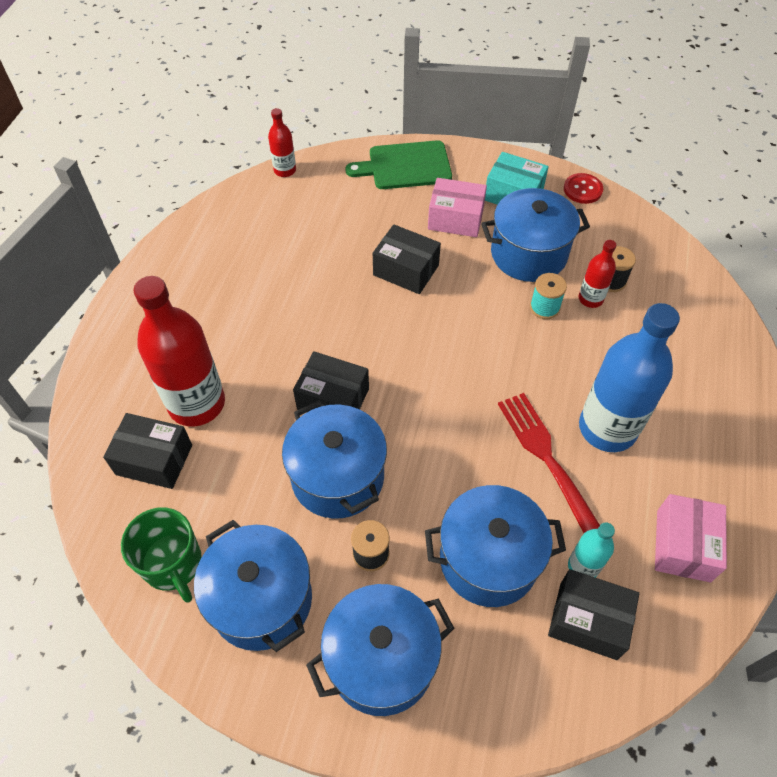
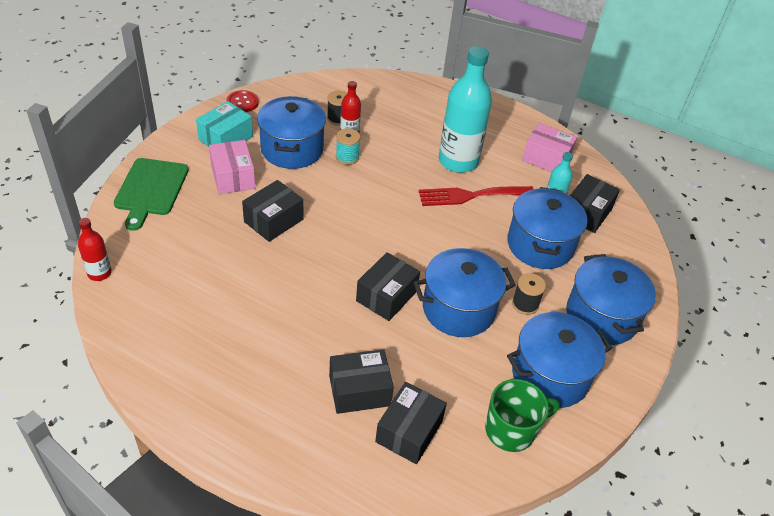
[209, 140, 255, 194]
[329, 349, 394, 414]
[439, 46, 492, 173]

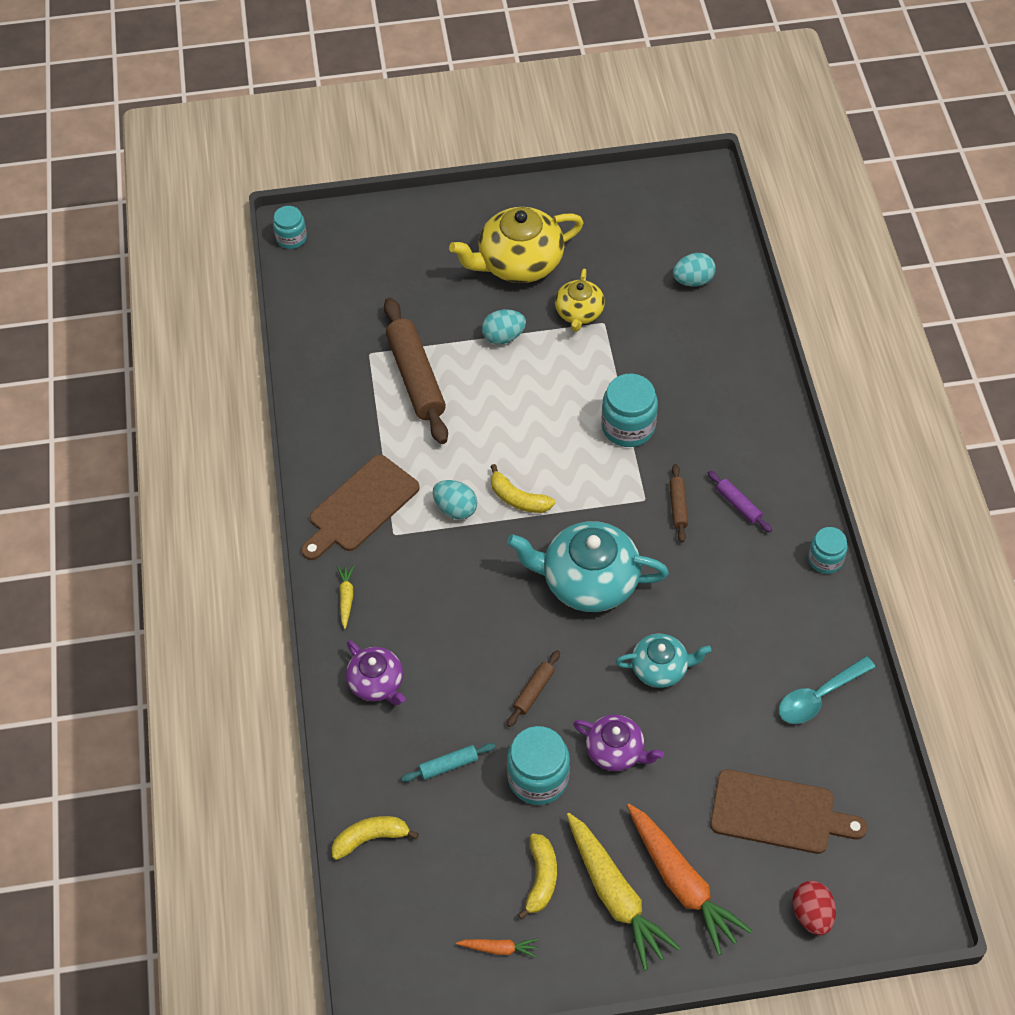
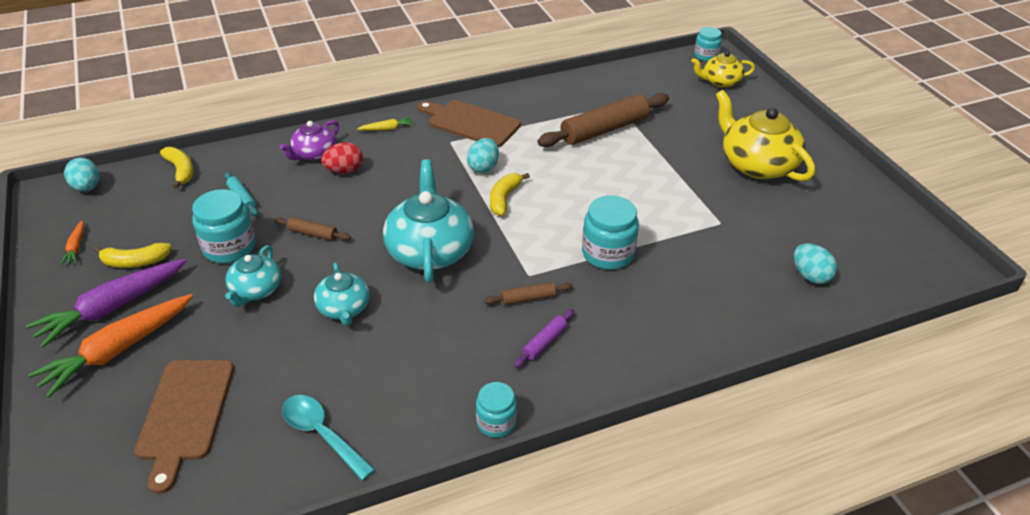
[691, 51, 755, 88]
[64, 158, 100, 192]
[225, 245, 281, 307]
[26, 259, 187, 348]
[321, 142, 363, 174]

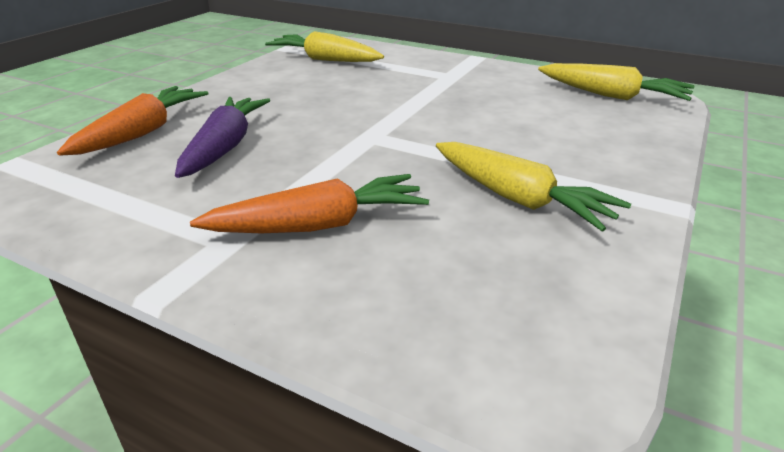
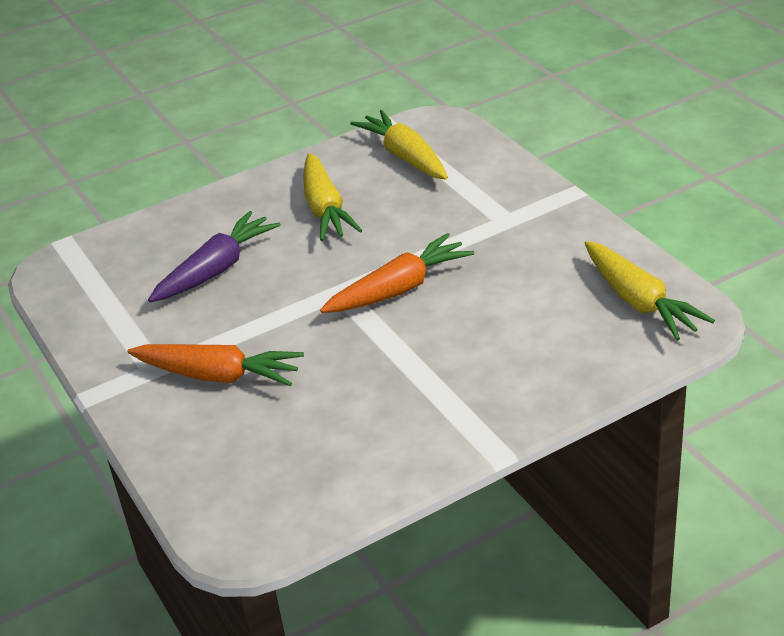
[320, 233, 474, 313]
[303, 153, 363, 241]

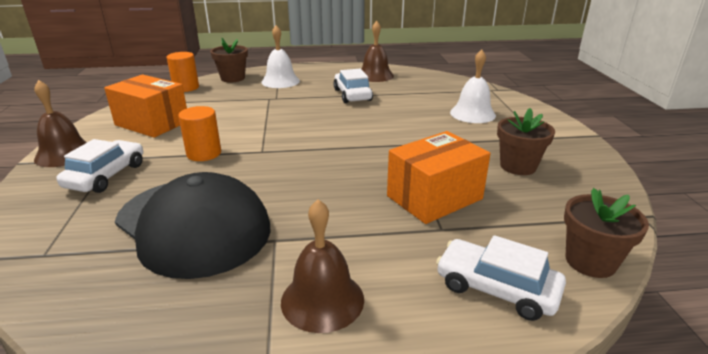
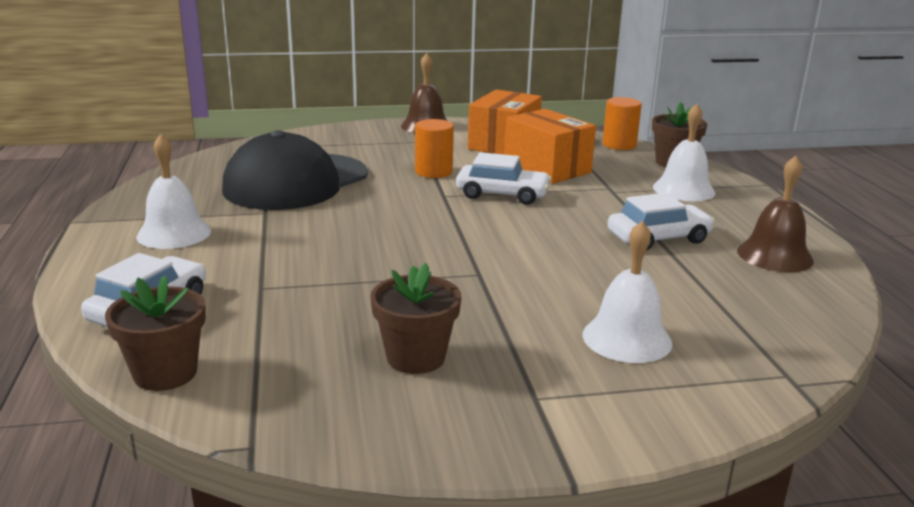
[504, 109, 596, 184]
[456, 152, 551, 205]
[136, 134, 211, 249]

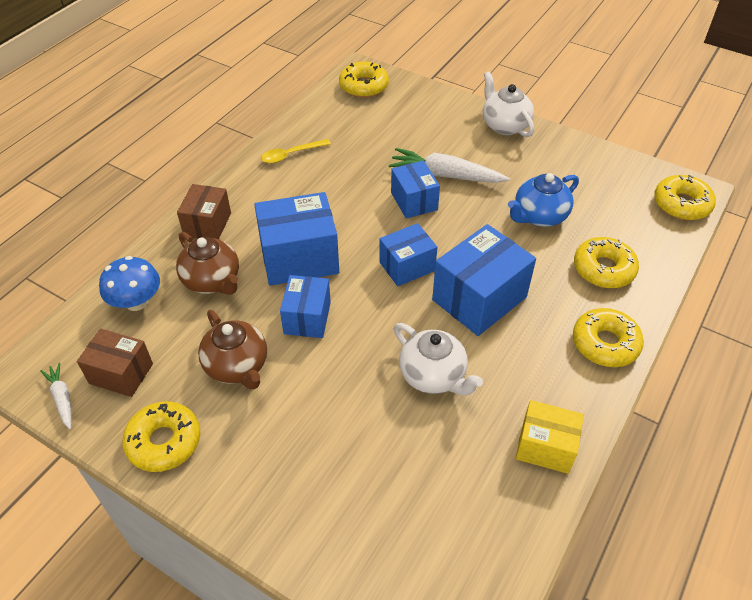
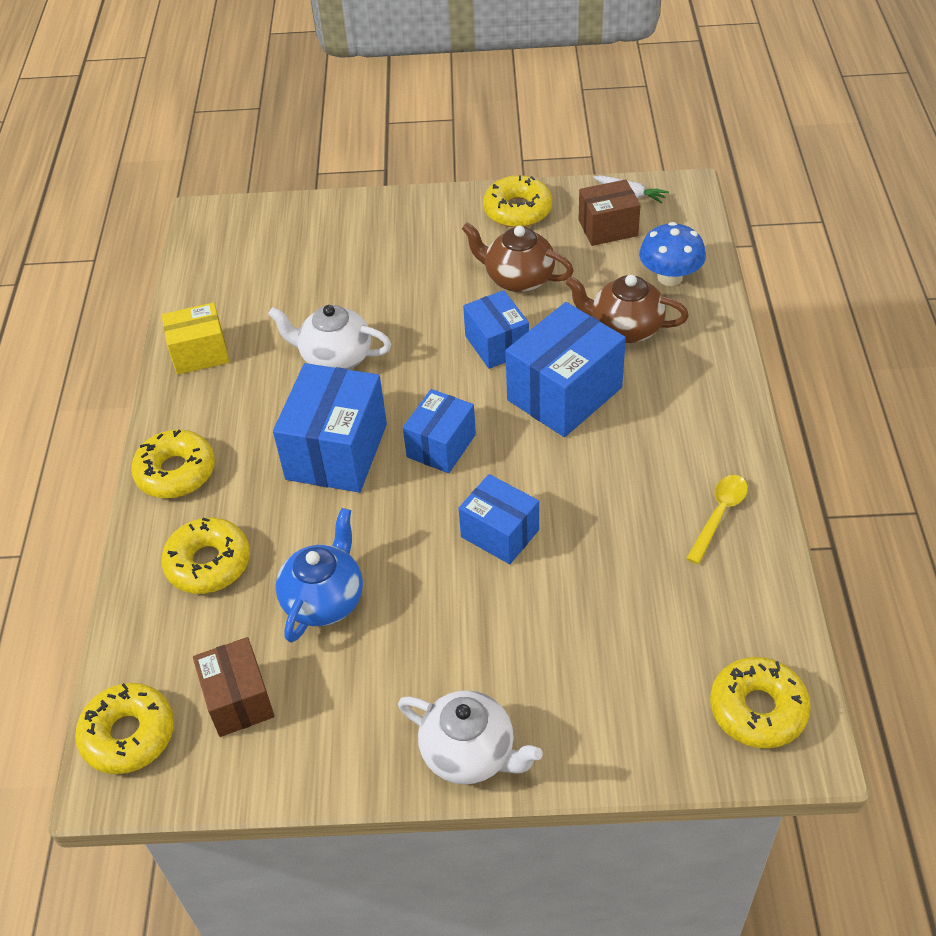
[389, 148, 510, 183] (first image)
[193, 637, 275, 737]

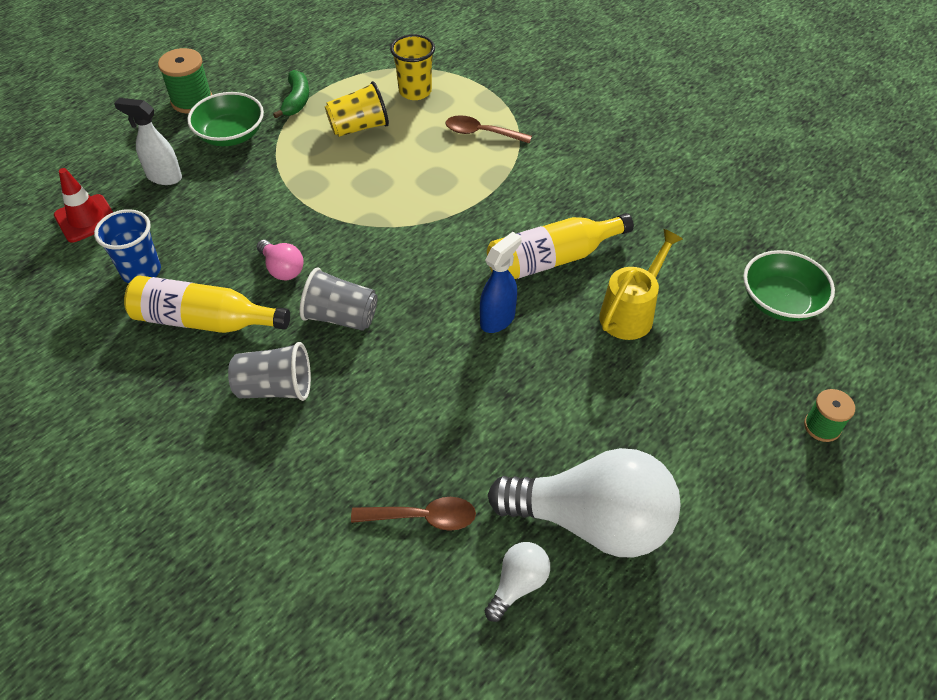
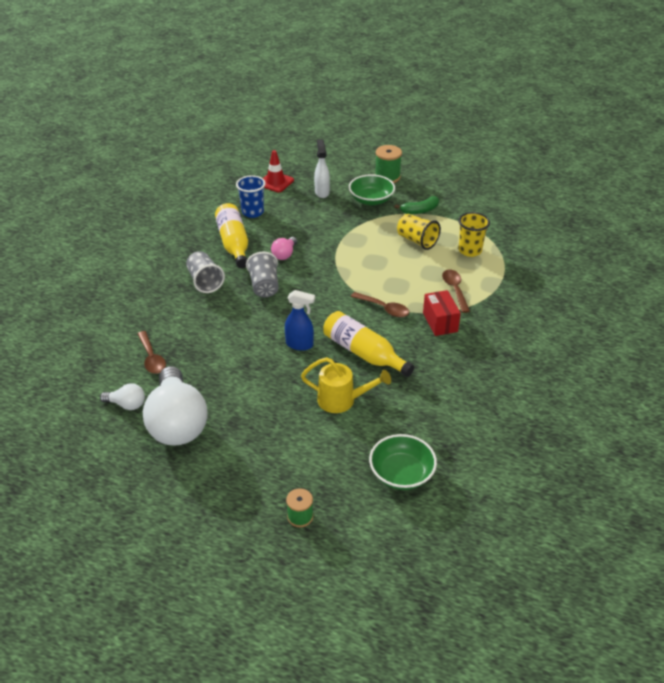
[423, 290, 461, 336]
[351, 292, 409, 317]

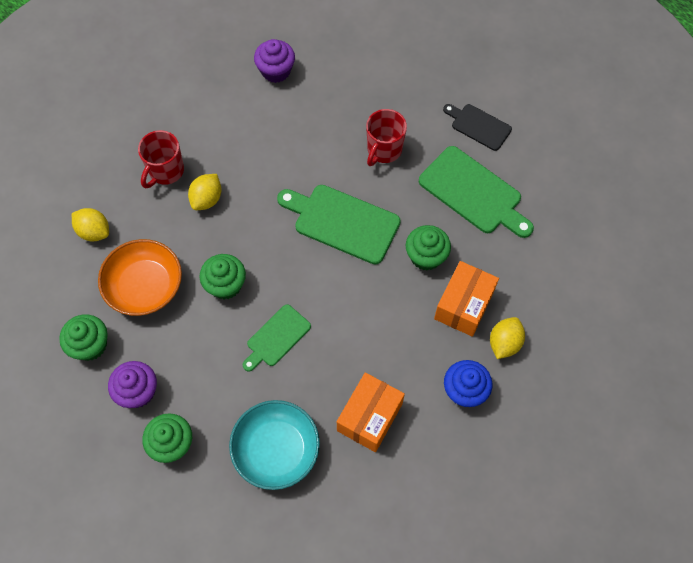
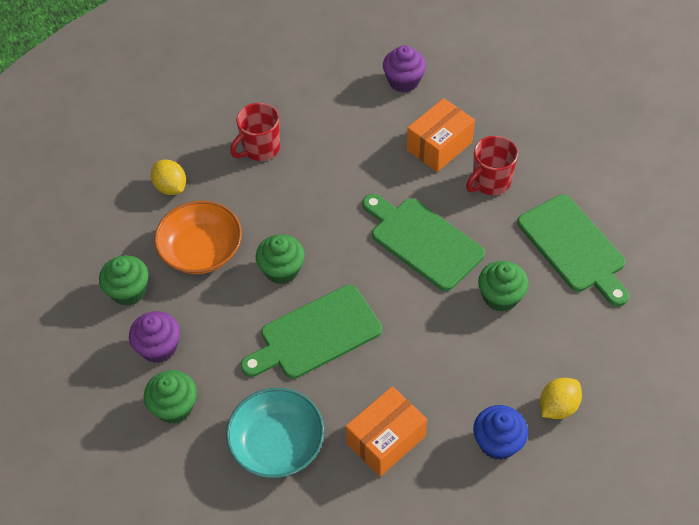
[443, 104, 512, 151] (first image)
[188, 174, 222, 210] (first image)
[407, 98, 475, 172]
[240, 285, 382, 379]

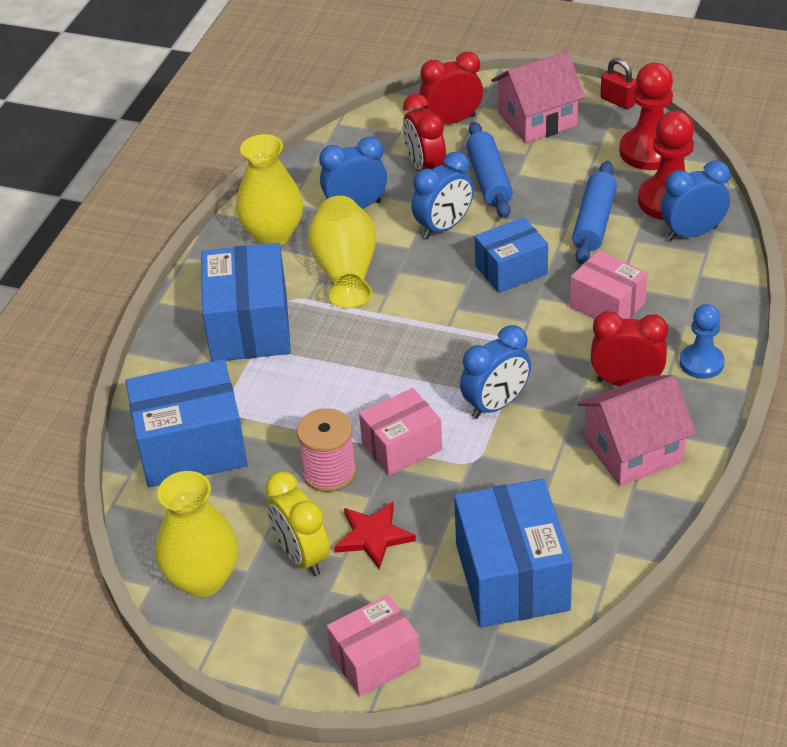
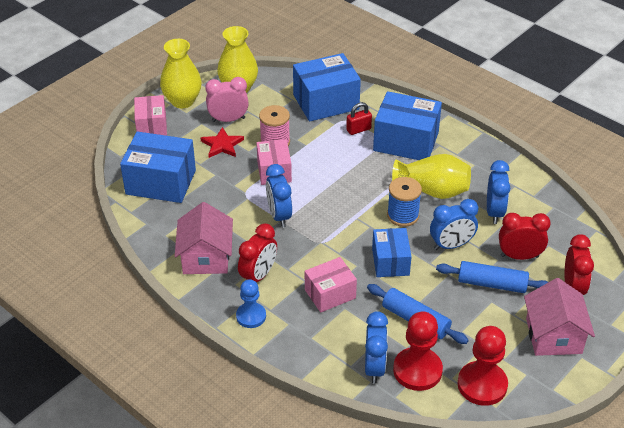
[346, 102, 372, 135]
[160, 39, 201, 108]
[430, 199, 478, 250]
[293, 53, 361, 122]
[205, 77, 249, 122]
[387, 177, 422, 227]

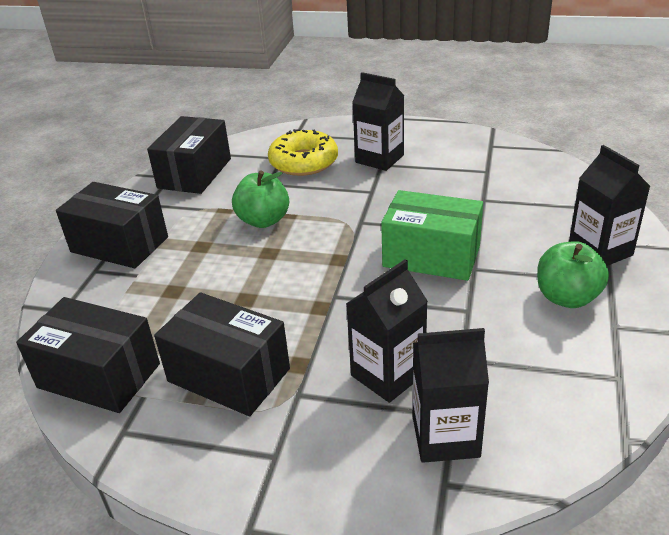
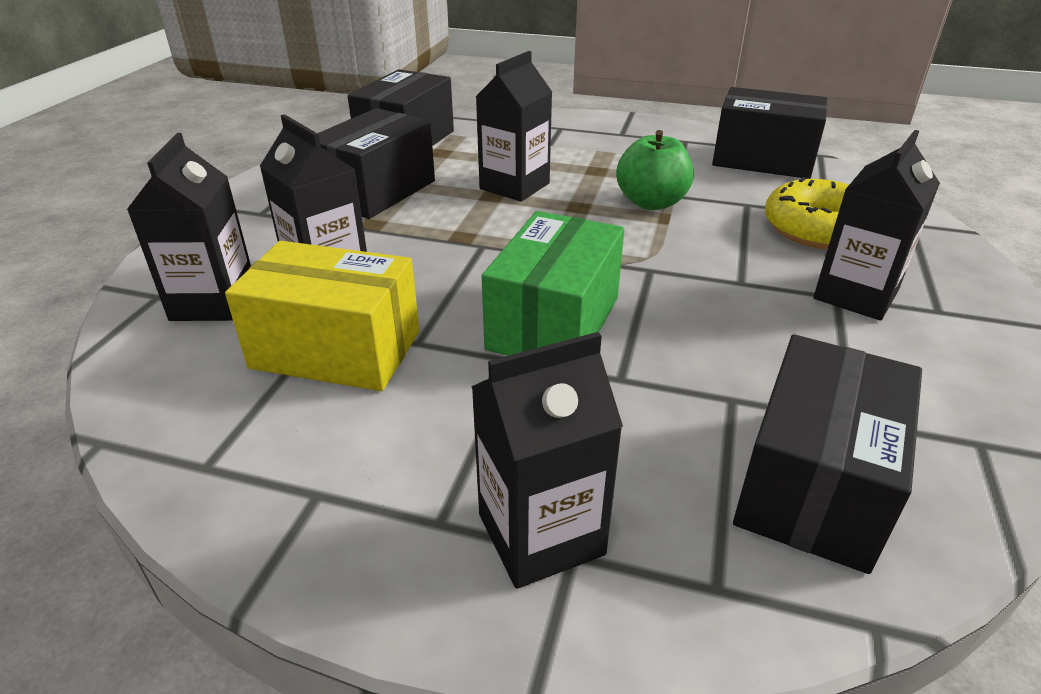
[733, 334, 922, 574]
[537, 241, 609, 308] (first image)
[476, 51, 552, 202]
[225, 241, 419, 391]

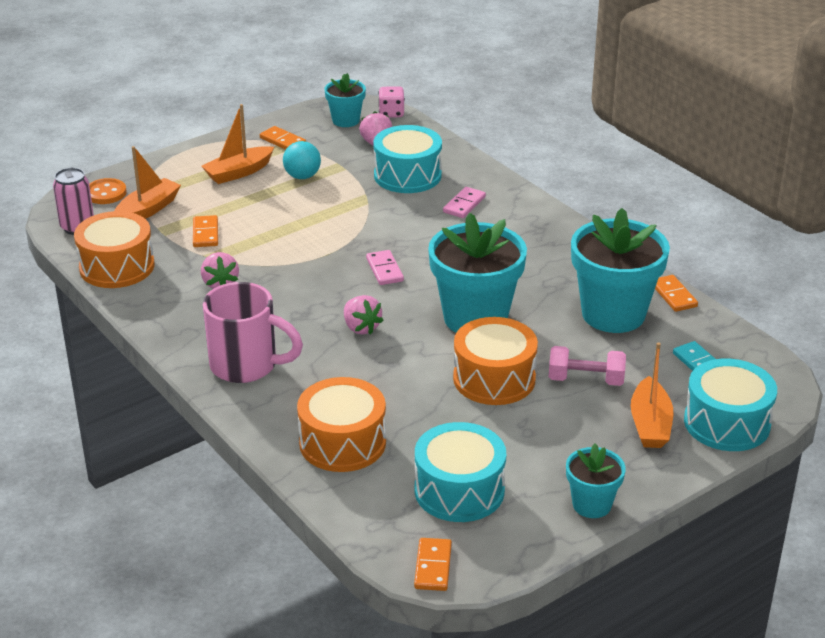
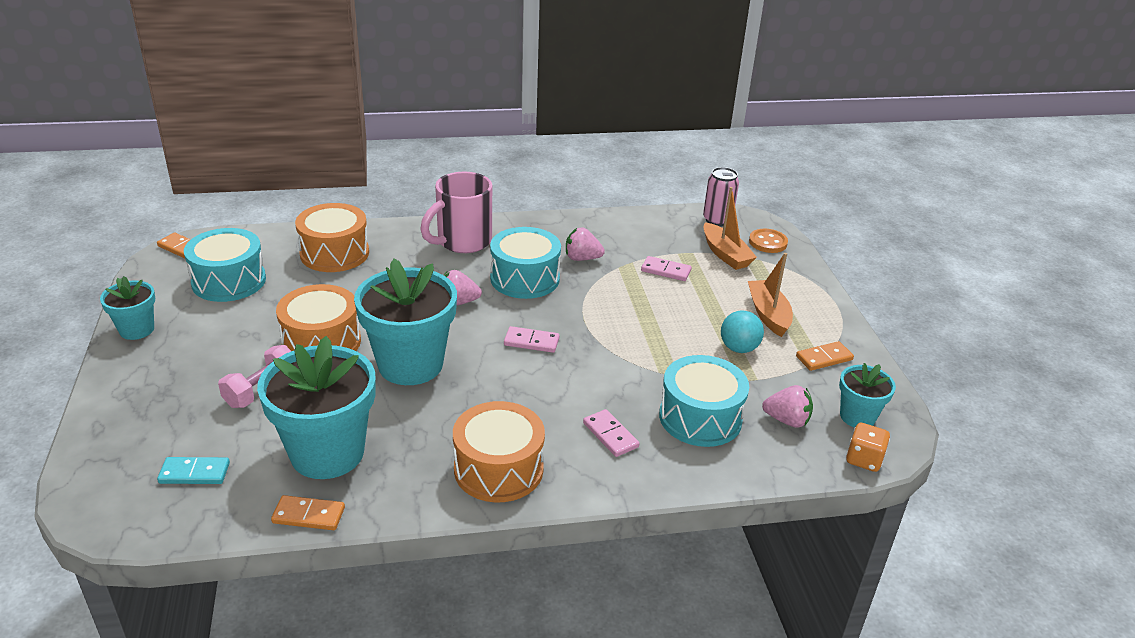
[846, 423, 890, 472]
[453, 401, 545, 502]
[641, 256, 692, 281]
[631, 342, 673, 448] (first image)
[490, 227, 561, 299]

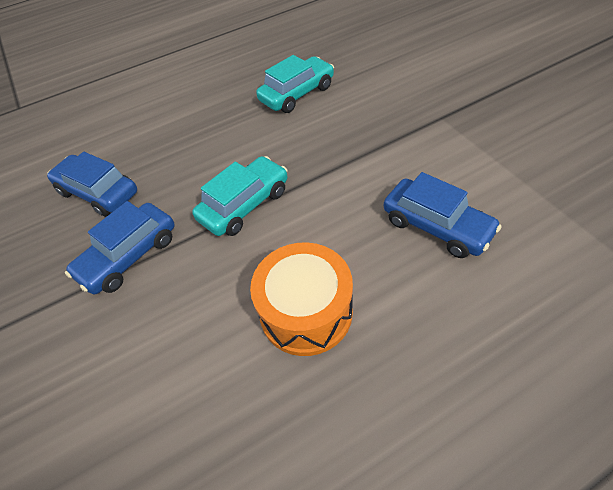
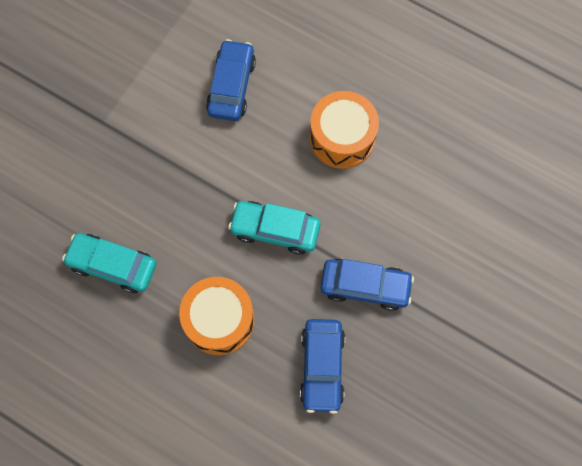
[179, 277, 254, 355]

